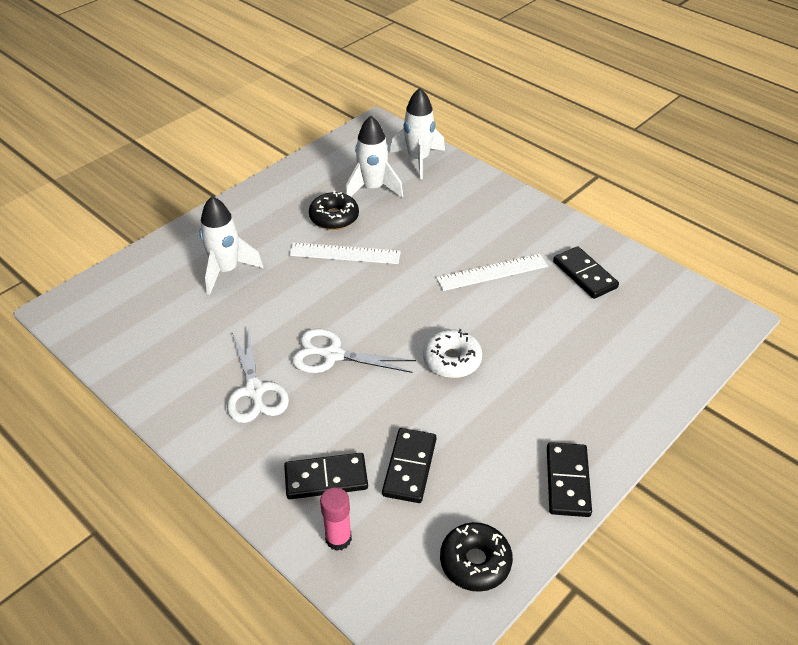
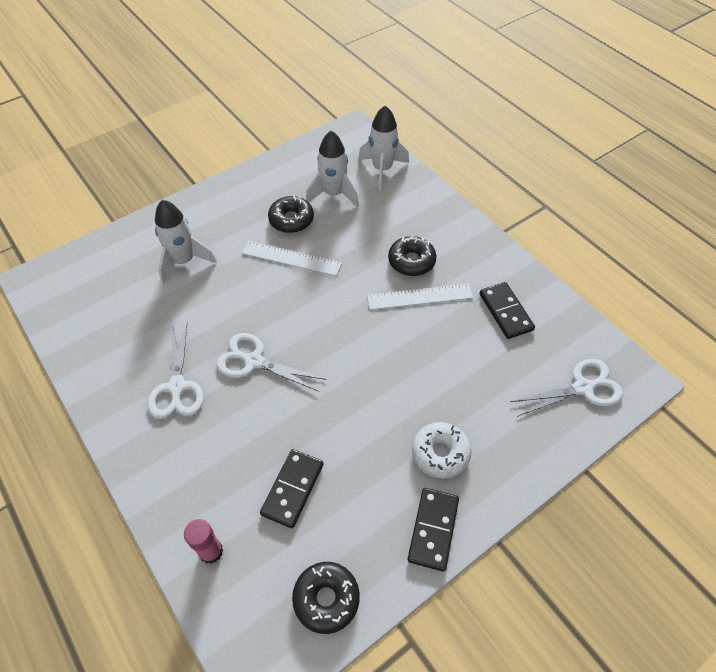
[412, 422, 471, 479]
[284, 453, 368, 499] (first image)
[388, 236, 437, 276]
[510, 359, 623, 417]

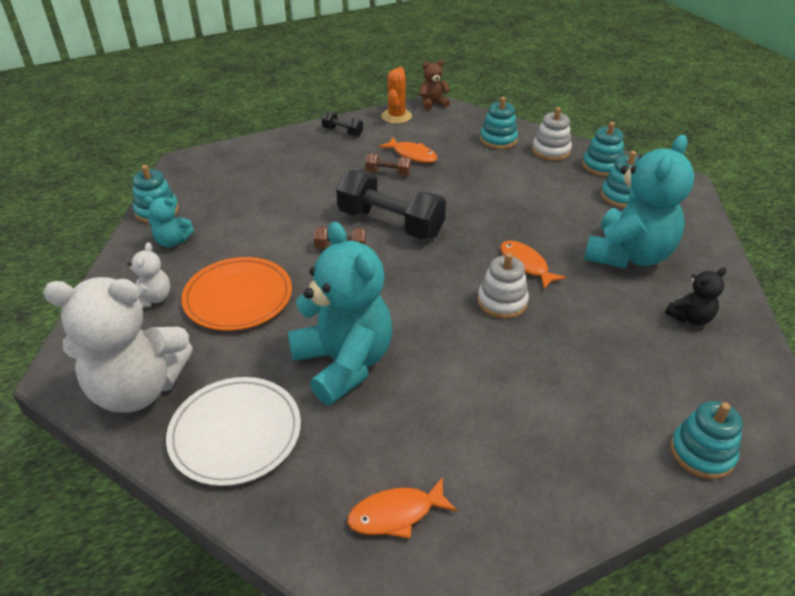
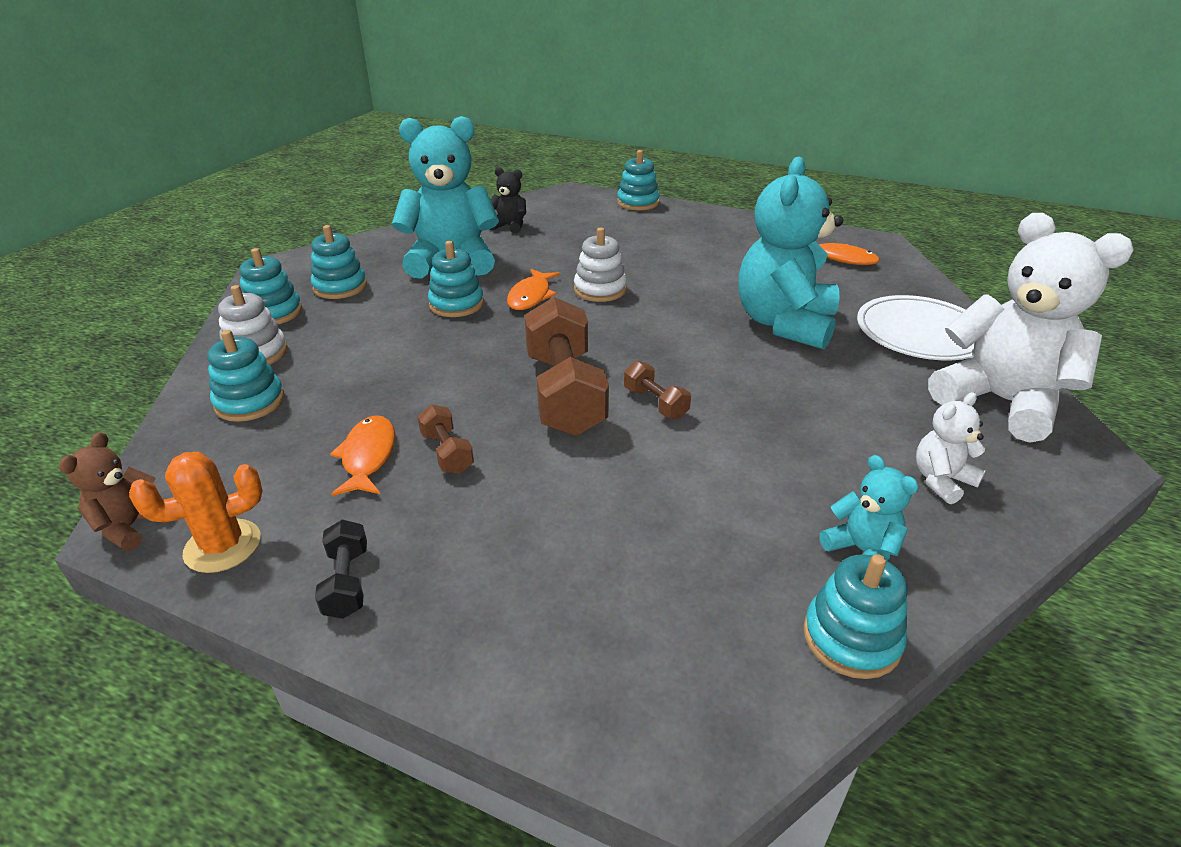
[59, 432, 156, 551]
[525, 297, 609, 436]
[181, 257, 292, 331] (first image)
[428, 241, 484, 317]

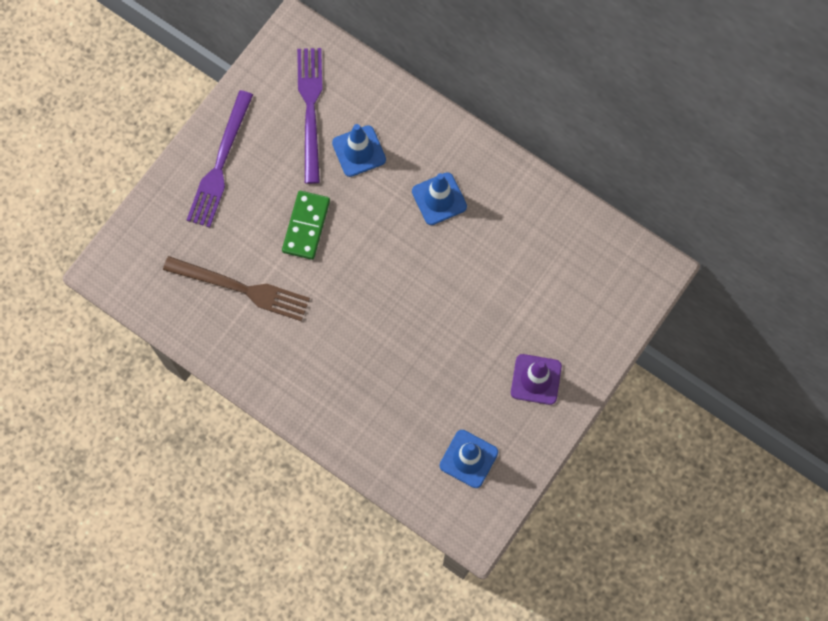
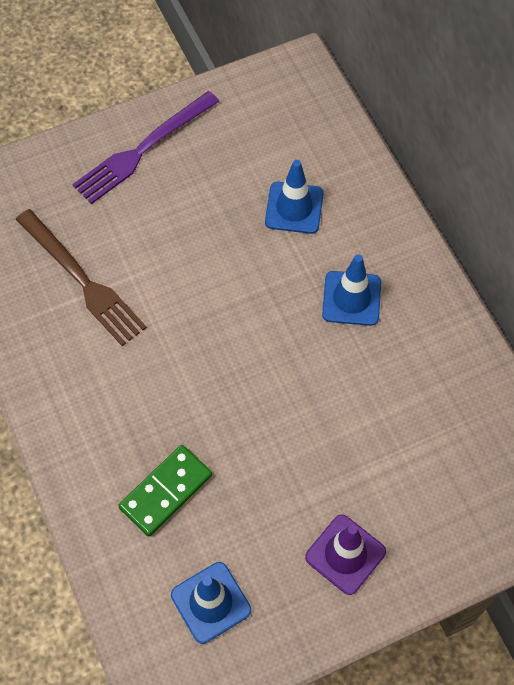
[297, 48, 323, 184] (first image)
[118, 445, 212, 536]

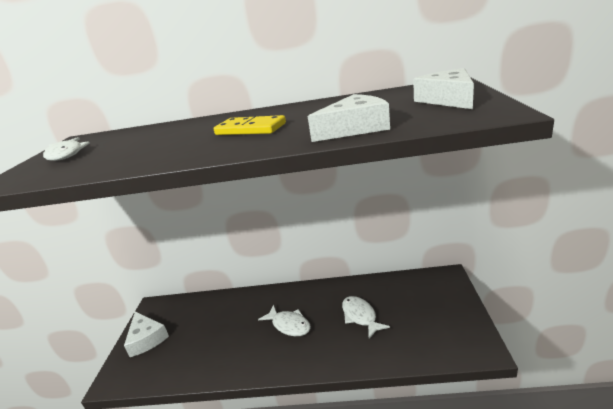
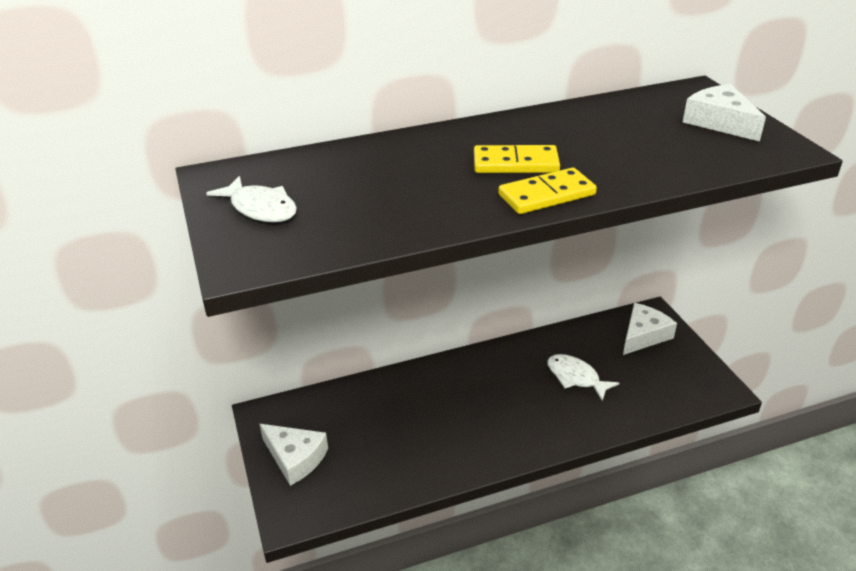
[623, 303, 677, 355]
[258, 305, 310, 336] (first image)
[498, 167, 597, 214]

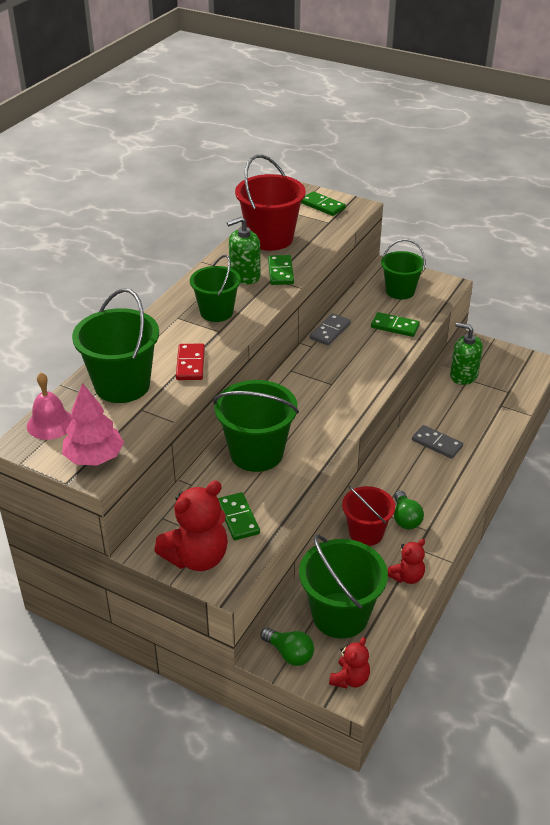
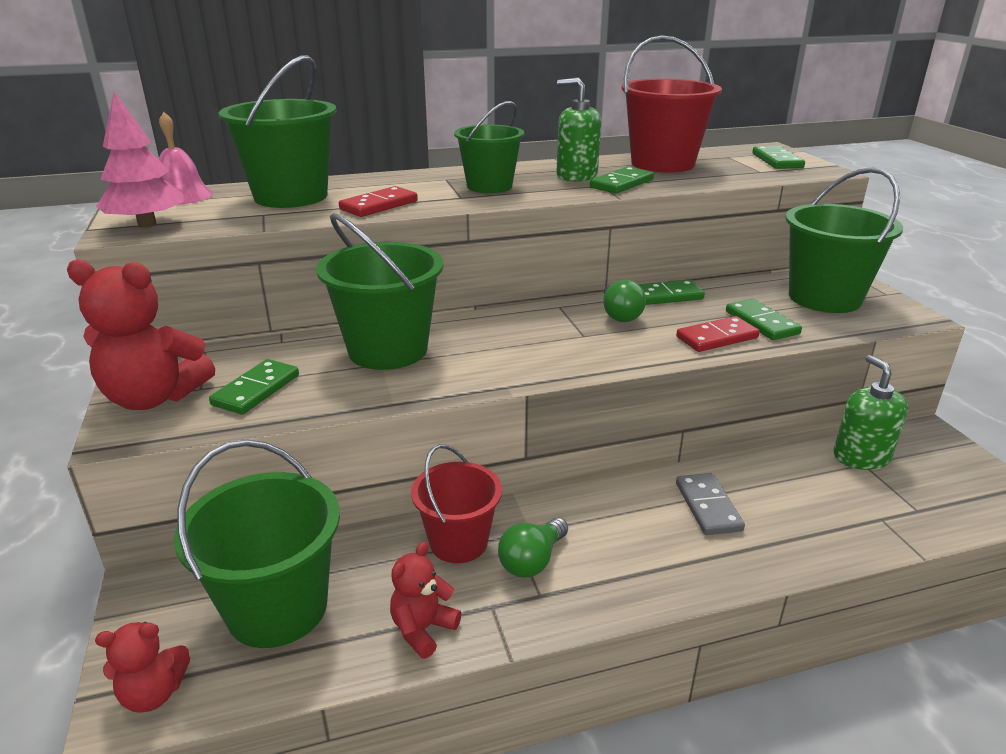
[785, 167, 903, 313]
[638, 280, 705, 305]
[390, 542, 461, 659]
[603, 280, 646, 322]
[676, 316, 760, 352]

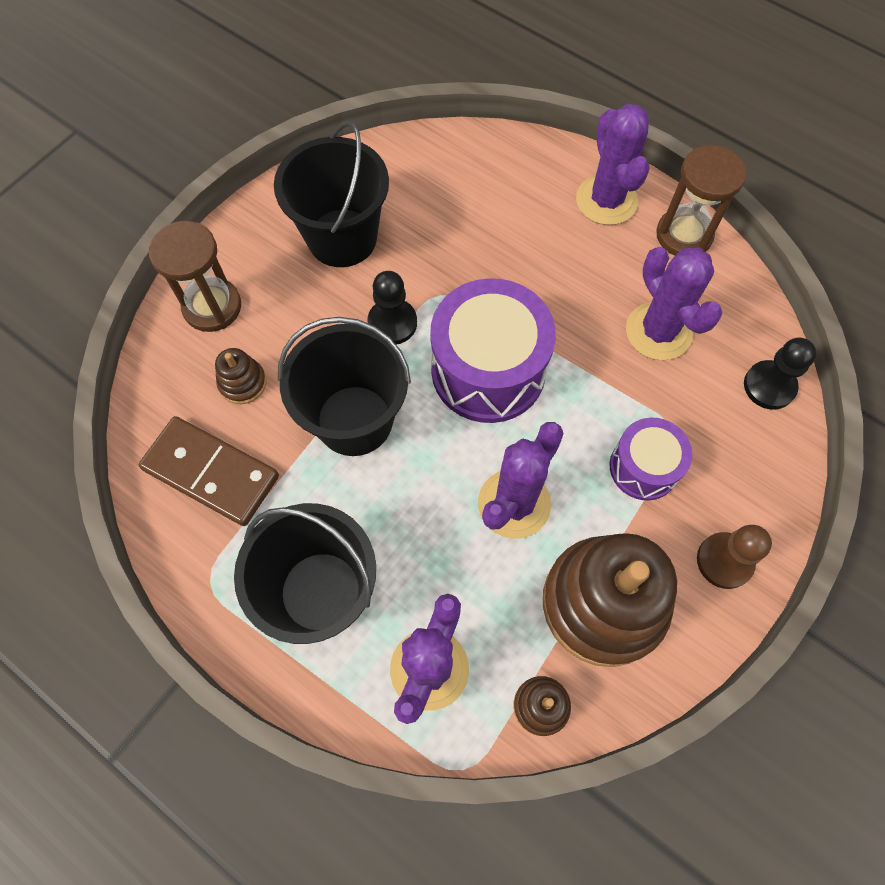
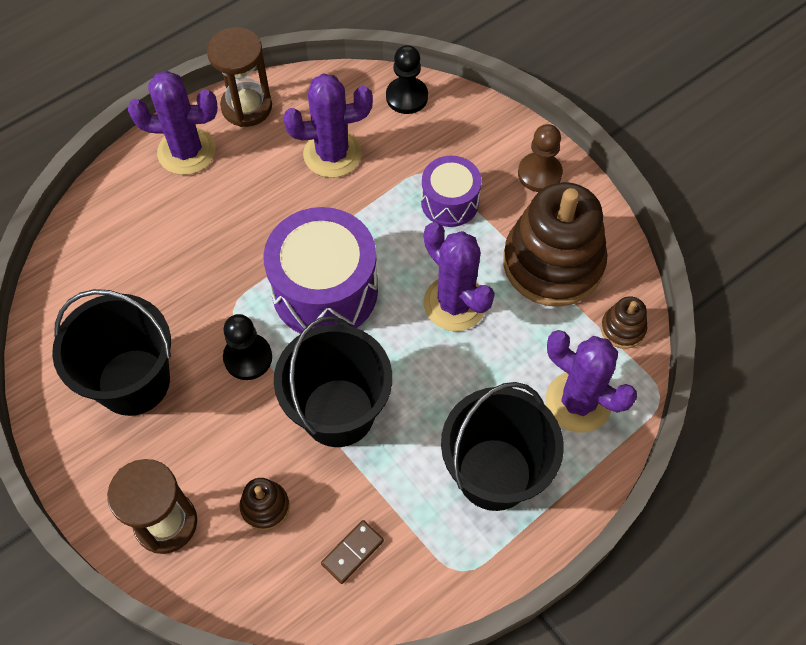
[321, 520, 384, 584]

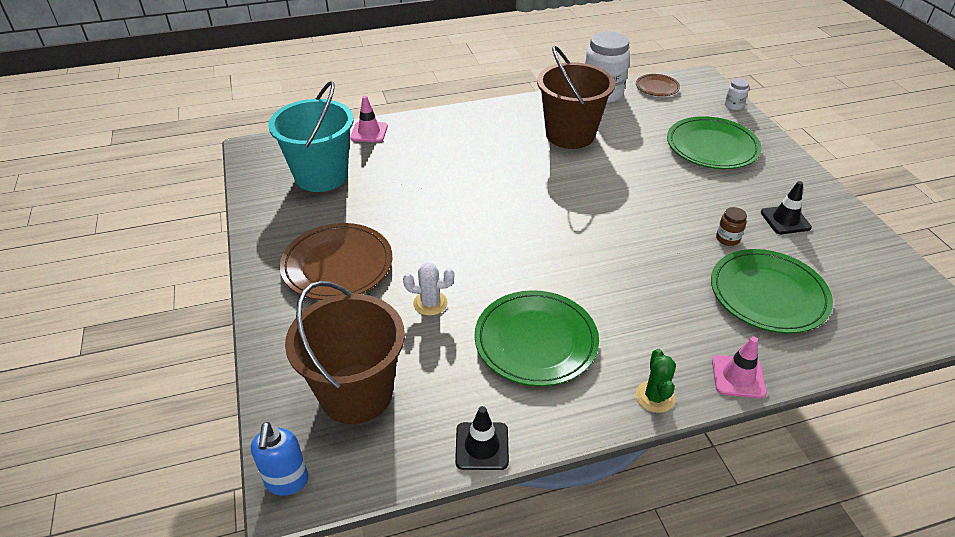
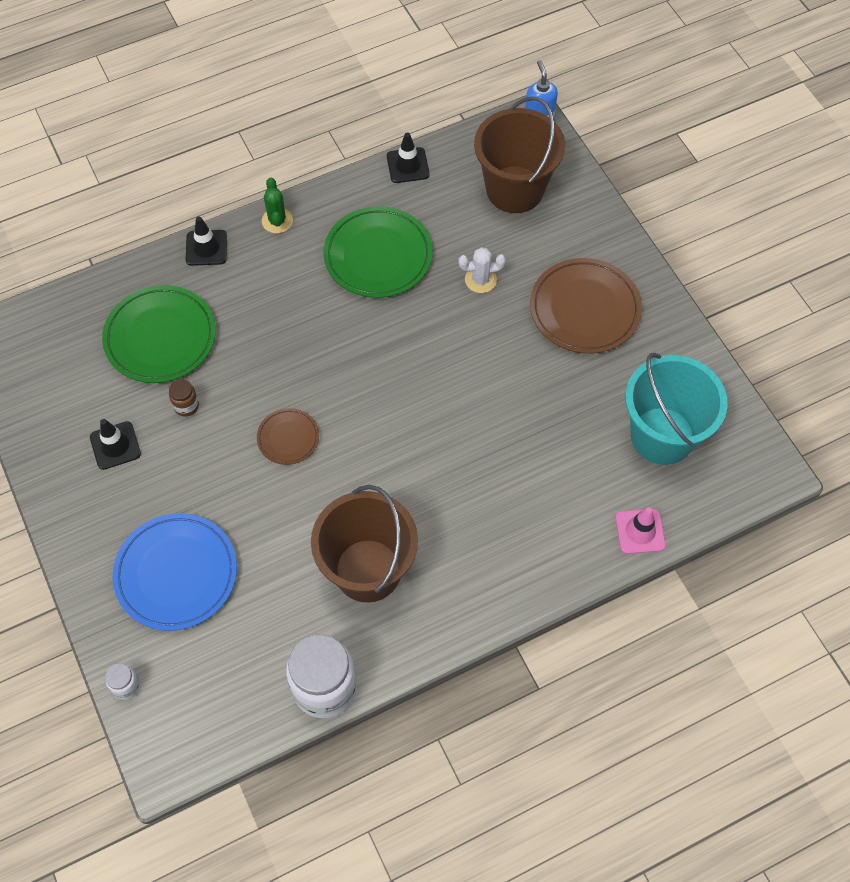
[257, 408, 319, 465]
[112, 513, 237, 631]
[186, 217, 227, 266]

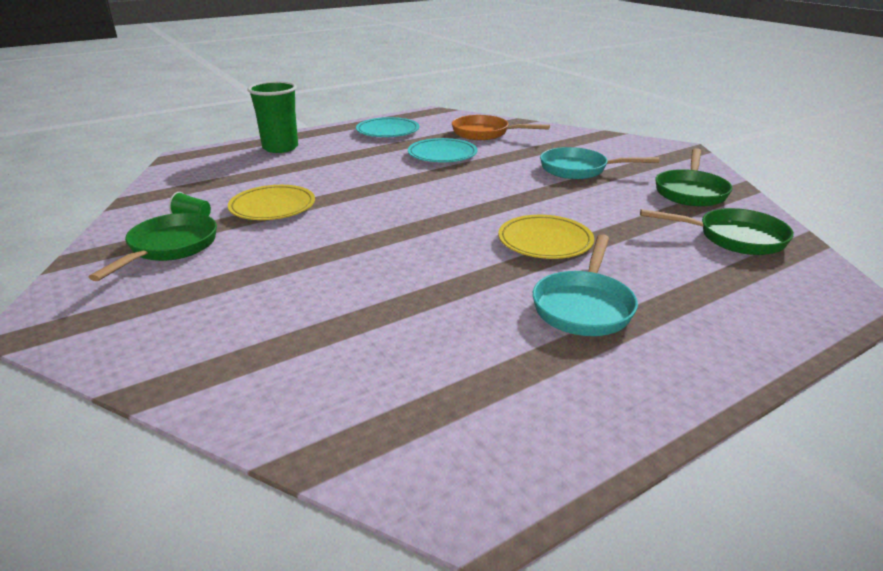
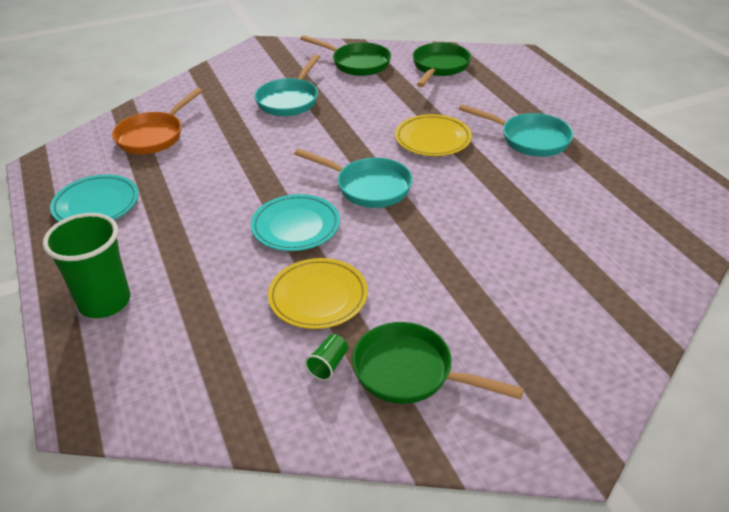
[251, 194, 340, 251]
[294, 149, 413, 208]

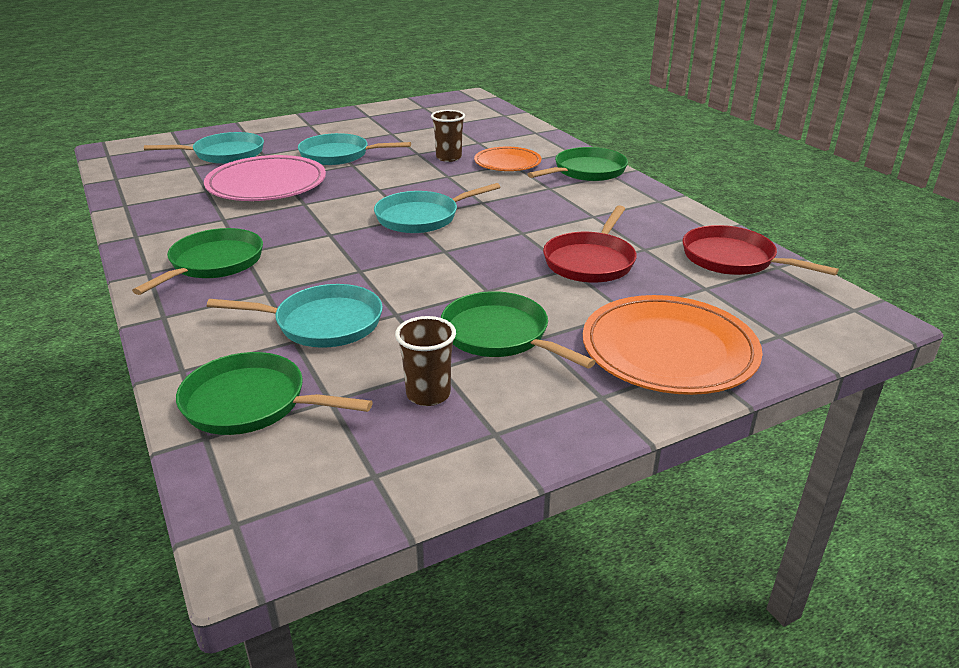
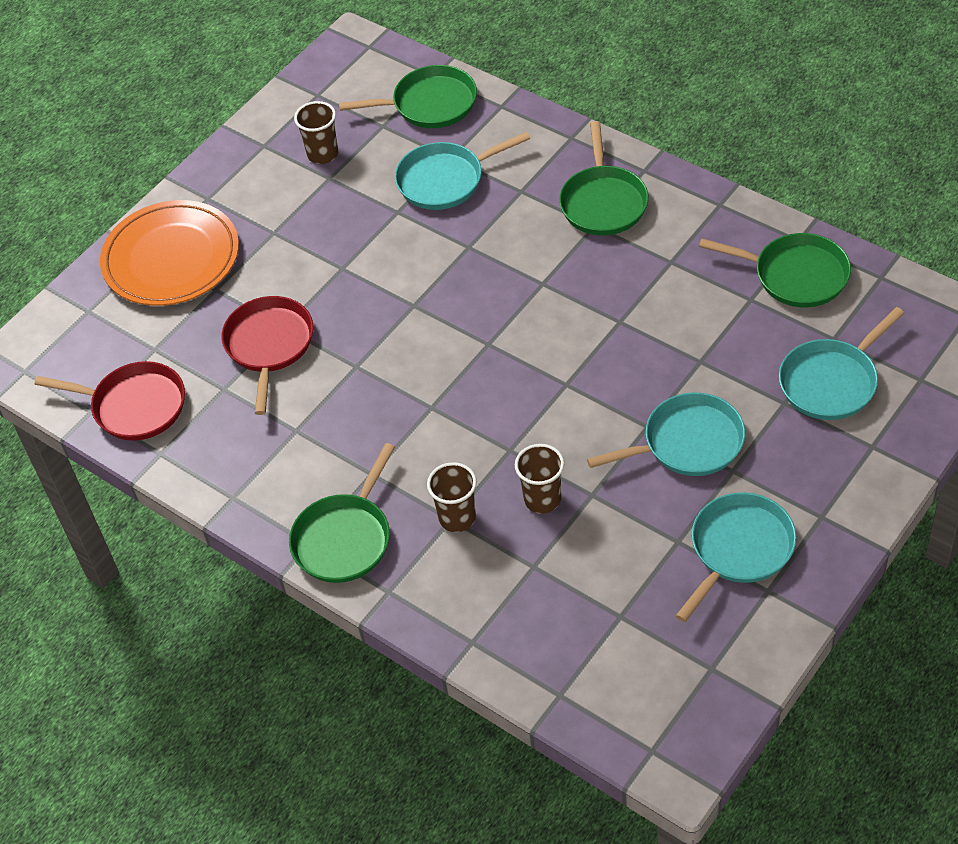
[427, 462, 477, 532]
[204, 155, 326, 201] (first image)
[676, 492, 797, 622]
[699, 233, 851, 307]

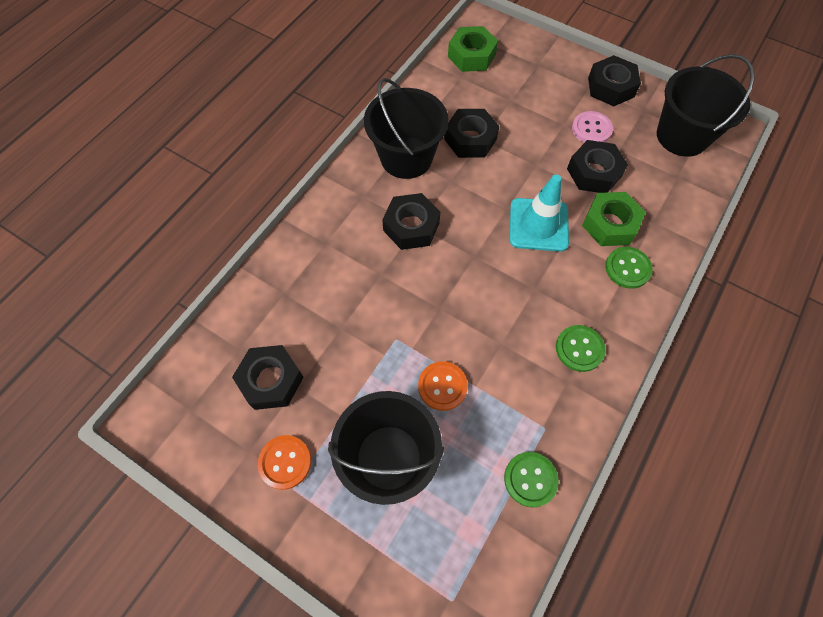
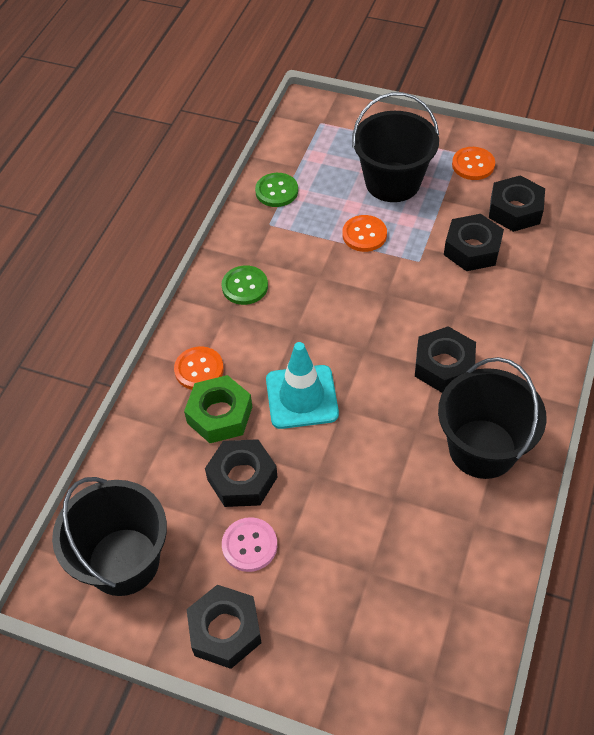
[448, 26, 498, 72] (first image)
[444, 214, 504, 271]
[174, 346, 224, 390]

